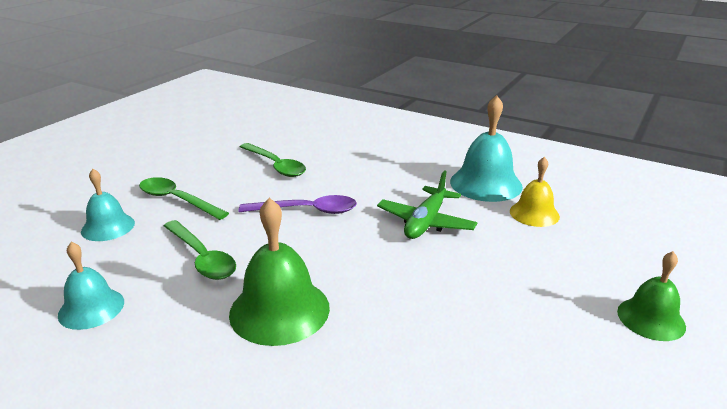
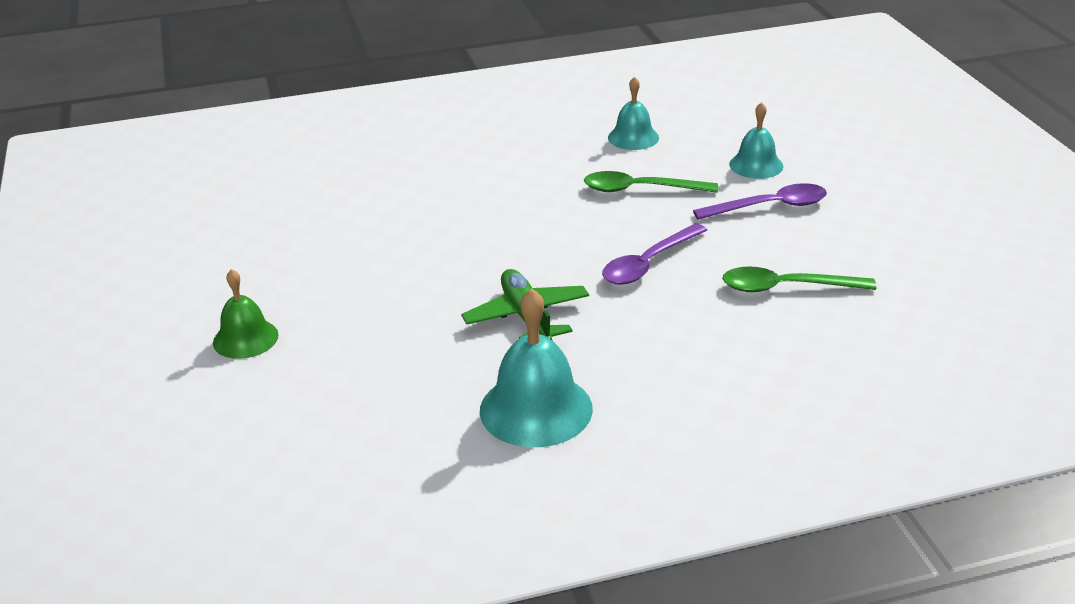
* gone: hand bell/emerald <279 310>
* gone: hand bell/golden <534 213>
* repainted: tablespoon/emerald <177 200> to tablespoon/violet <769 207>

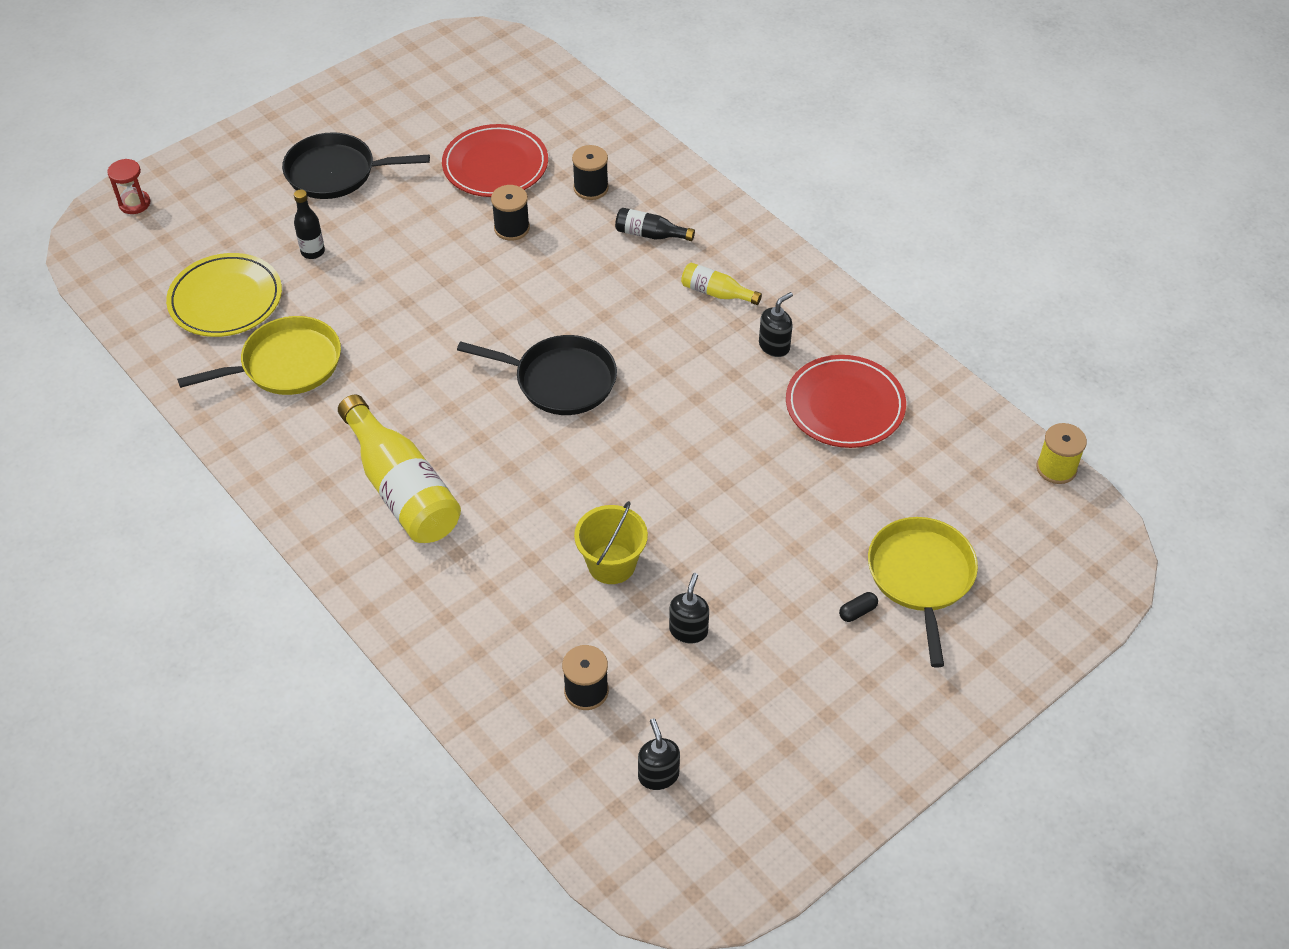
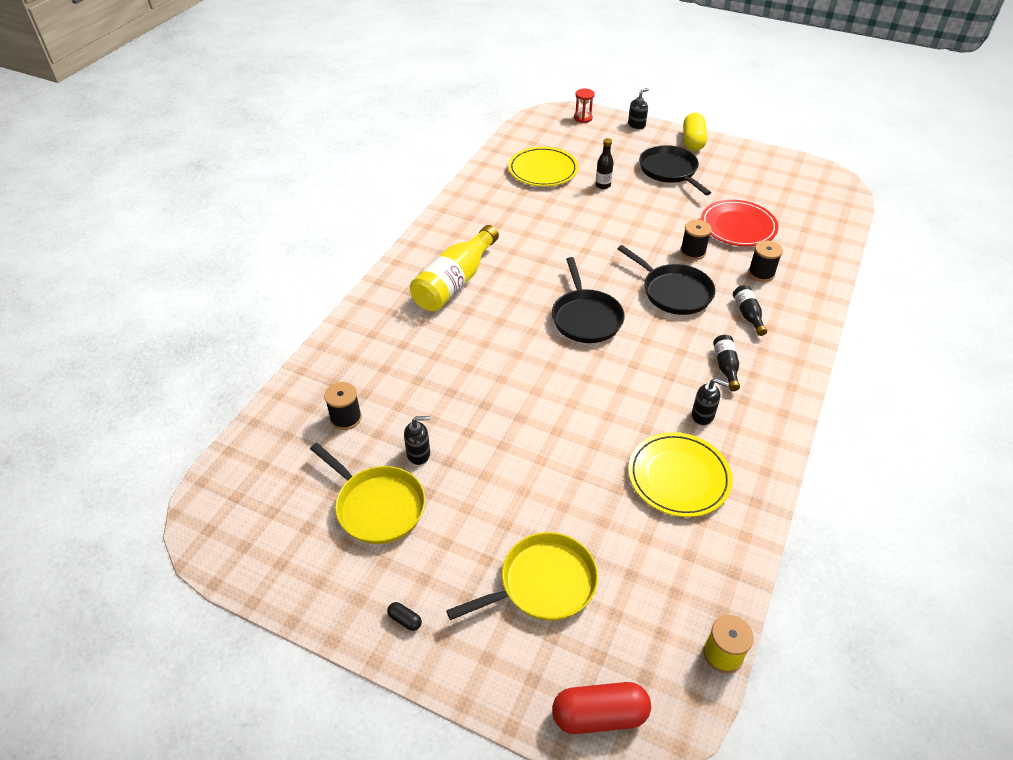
* gone: pail/golden <611 564>
* new: pill/red <599 715>
* new: frying pan/black <674 292>
* new: pill/golden <693 141>
* shifted: frying pan/golden <286 364> to <377 506>
* shifted: pump bottle/black <658 775> to <636 125>
* shifted: pill/black <857 612> to <405 620>
* repainted: drink bottle/golden <716 293> to drink bottle/black <725 367>
* repainted: plate/red <845 406> to plate/golden <678 477>

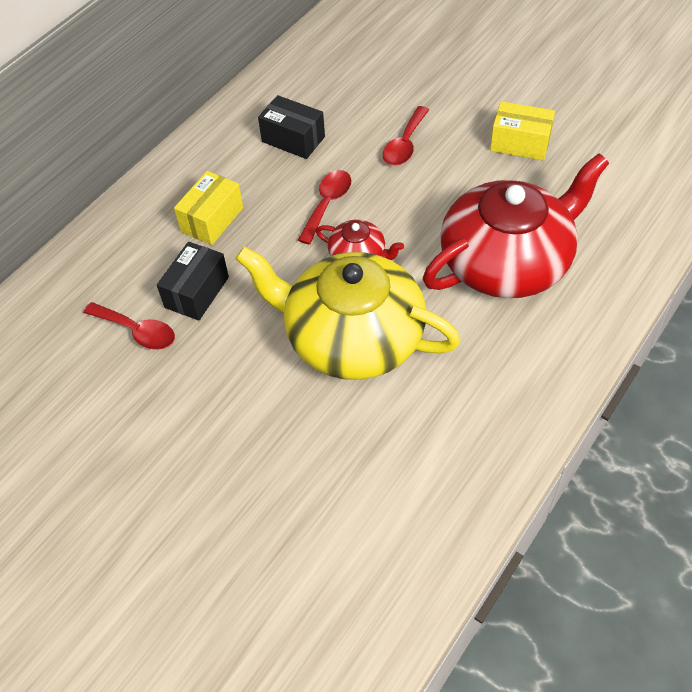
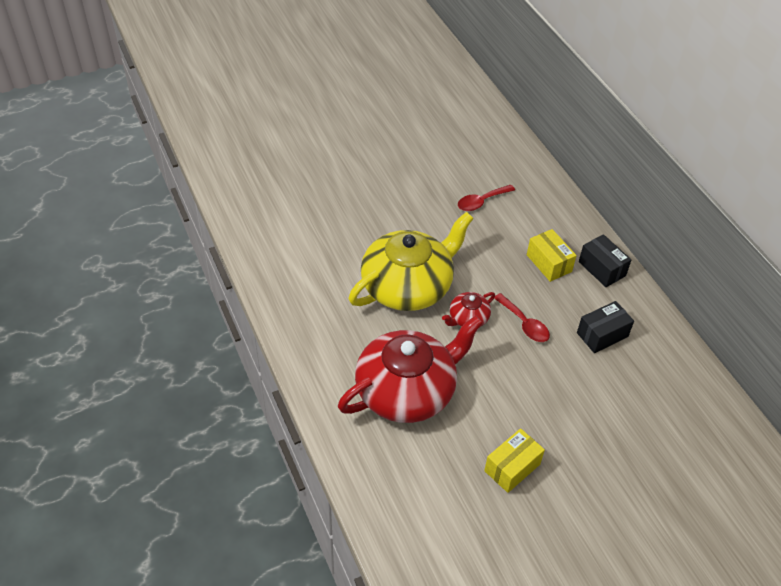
* gone: tablespoon/red <405 144>
* shifted: parcel/black <197 292> to <602 269>
* rotated: tea pot/red <507 261> = <407 390> 120 degrees counterclockwise

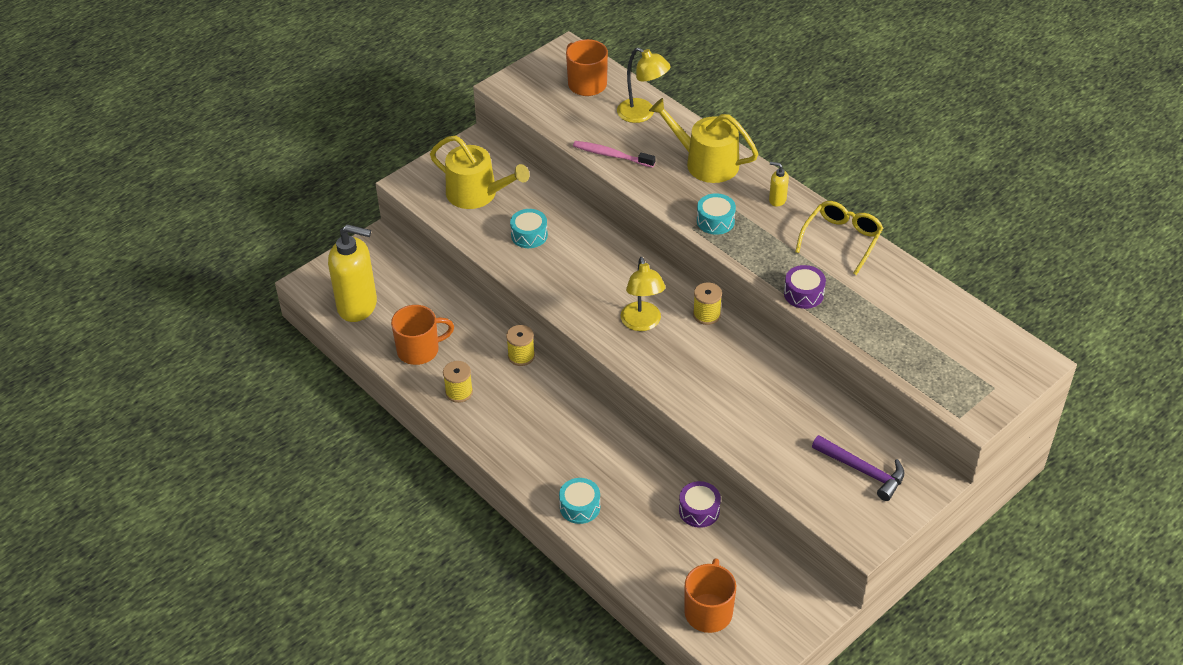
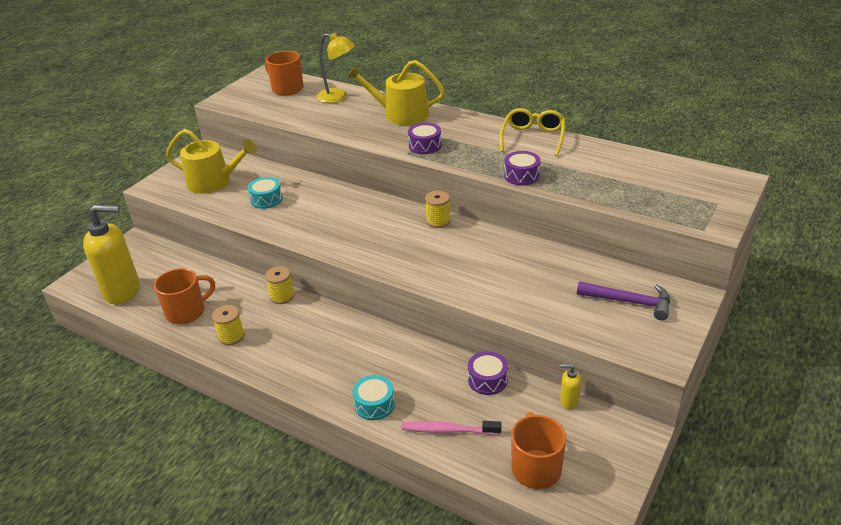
* gone: lamp/golden <642 323>
* shifted: dental brush/rosy <611 155> to <448 430>
* shifted: pump bottle/golden <777 200> to <569 401>
* repainted: drum/aqua <715 221> to drum/violet <425 146>

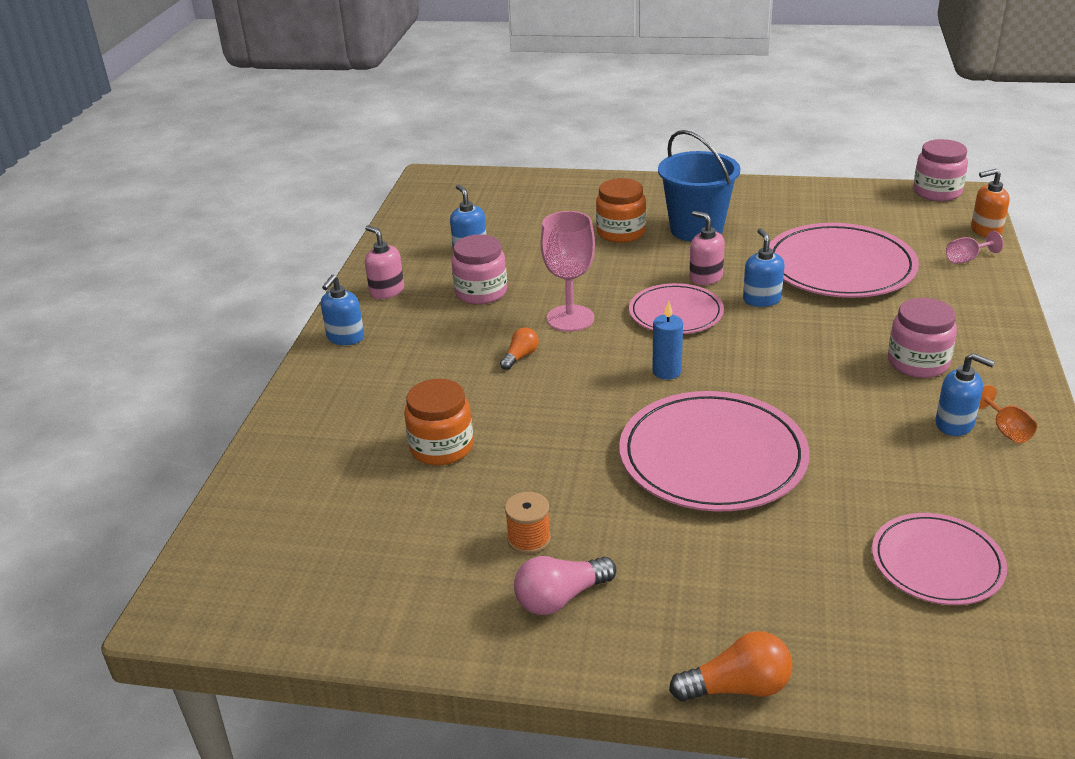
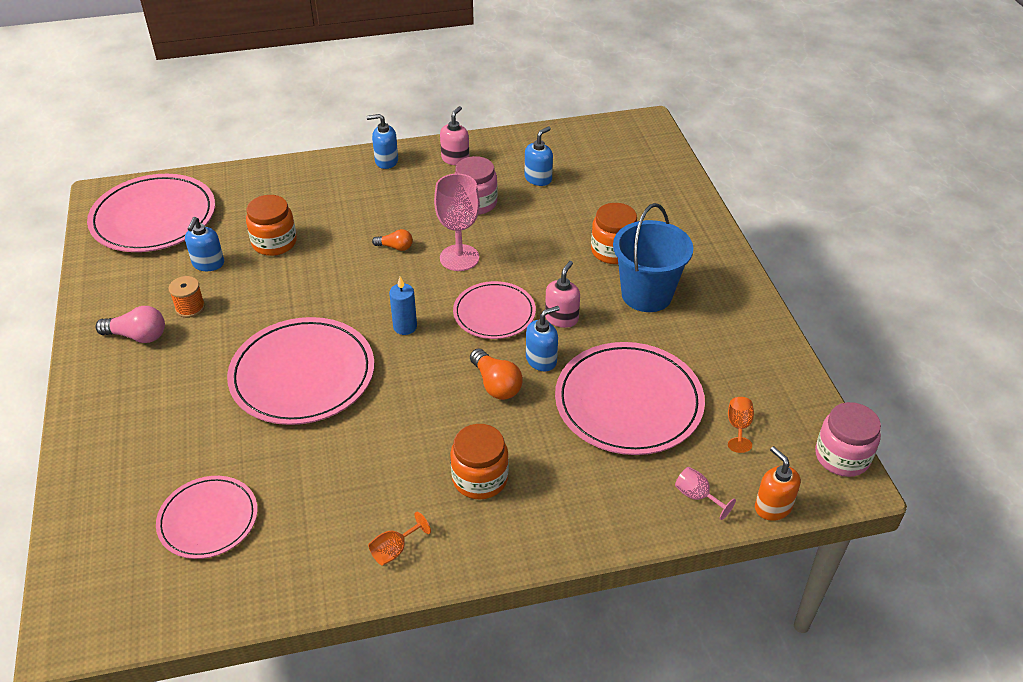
* new: plate/rosy <153 217>
* new: wine glass/orange <738 427>
* shifted: lightbulb/orange <737 687> to <496 384>
* shifted: pump bottle/cobalt <955 424> to <208 264>
* repainted: jam jar/rosy <918 363> to jam jar/orange <480 478>
* rotated: lightbulb/rosy <560 598> = <138 336> 150 degrees clockwise

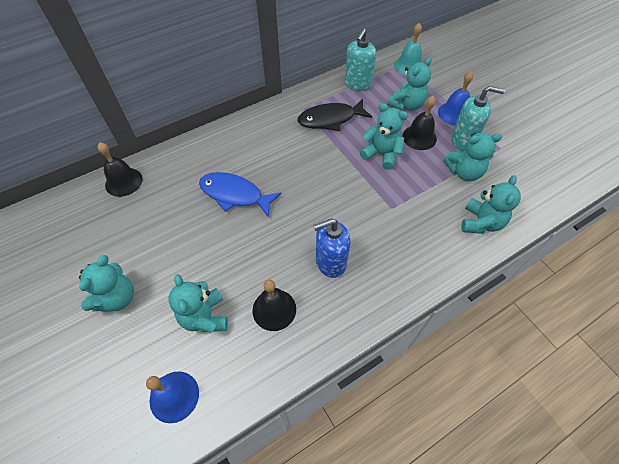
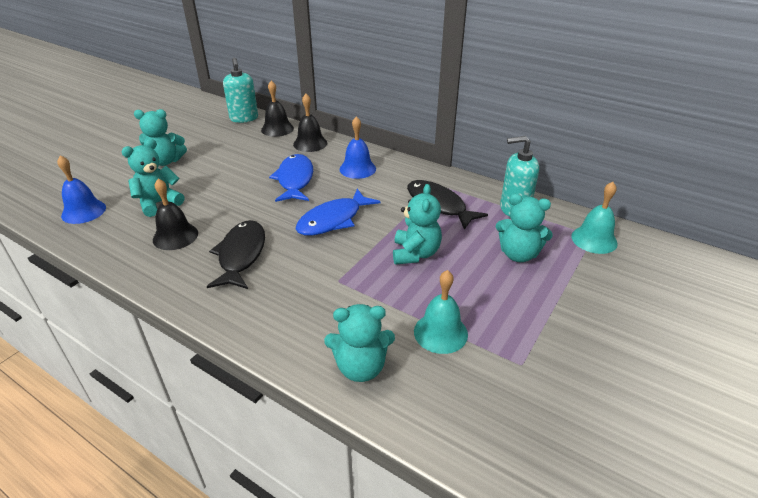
* new: toy fish/cobalt <333 220>
* shifted: hand bell/black <419 137> to <310 143>
* shifted: hand bell/cobalt <454 113> to <357 169>
* shifted: pump bottle/aqua <463 141> to <244 118>
* swapped: pump bottle/cobalt <330 262> to toy fish/black <241 255>
* swapped: stuffed bear/aqua <464 172> to hand bell/aqua <440 332>

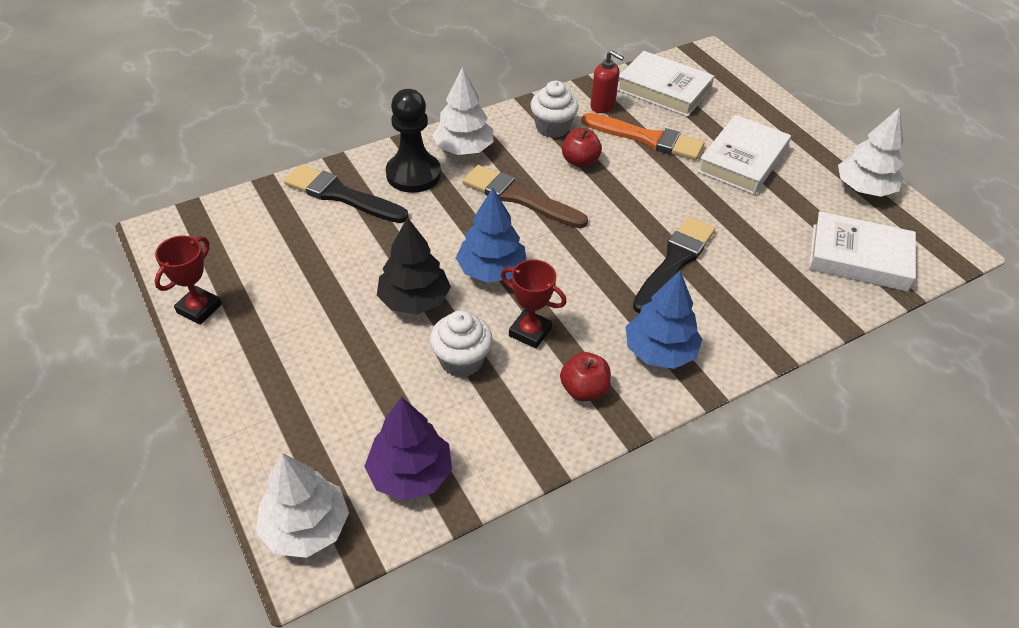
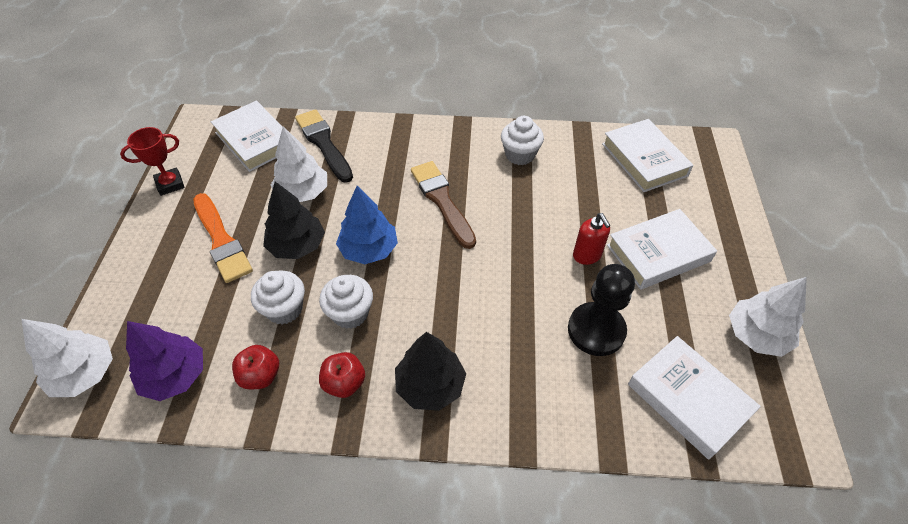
* gone: brush/black <674 262>
* new: book/pure white <255 140>
* shifted: pawn/black <413 174> to <596 330>
* shifted: tree/pure white <463 149> to <303 192>
* shifted: toy apple/red <580 161> to <260 376>
* shifted: brush/orange <647 138> to <221 240>
* shifted: pump bottle/red <602 106> to <587 255>
* swapped: trophy/red <530 332> to cupcake/pure white <350 313>
* repainted: tree/cobalt <659 351> to tree/black <430 385>

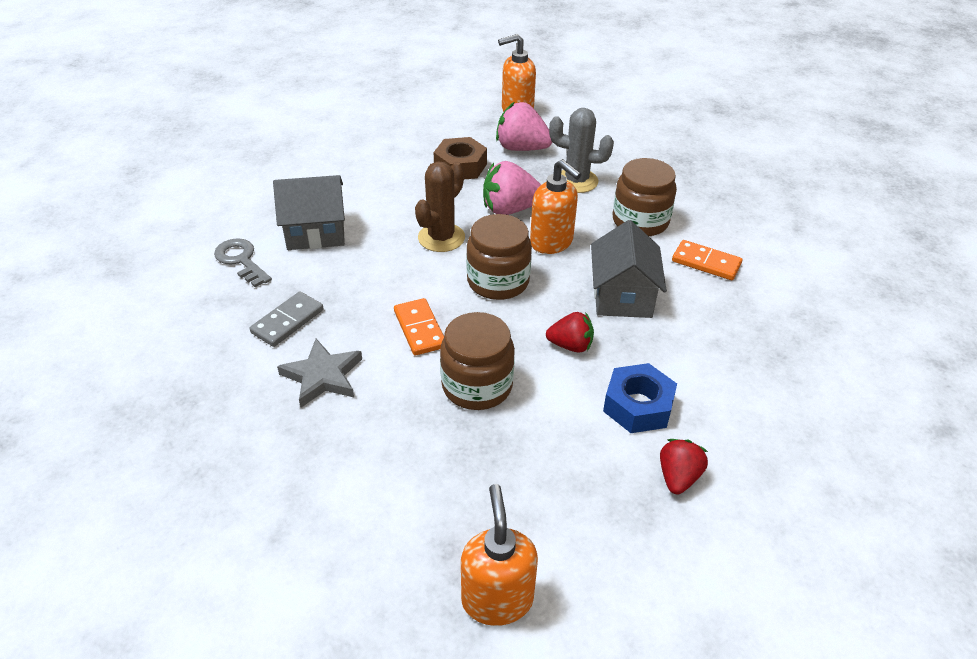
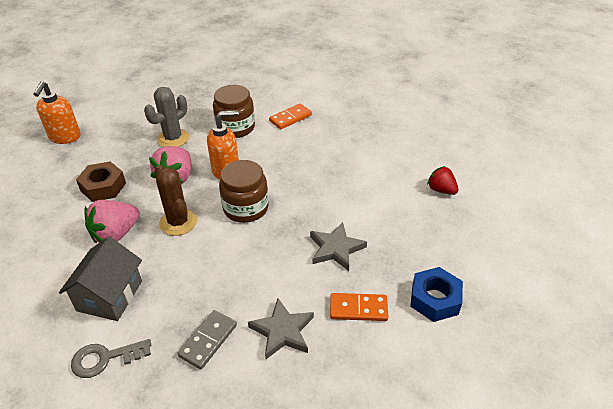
* gone: pump bottle/orange <497 599>
* gone: berry/red <570 345>
* gone: house/grey <622 296>
* shifted: domino piece/orange <419 329> to <358 309>
* shifted: berry/rosy <521 148> to <116 234>
* shifted: hexagon nut/cobalt <638 406> to <434 299>
* swapped: jam jar/russet <477 385> to star shape/grey <336 249>
* rotated: domino piece/grey <287 321> = <208 340> 60 degrees clockwise

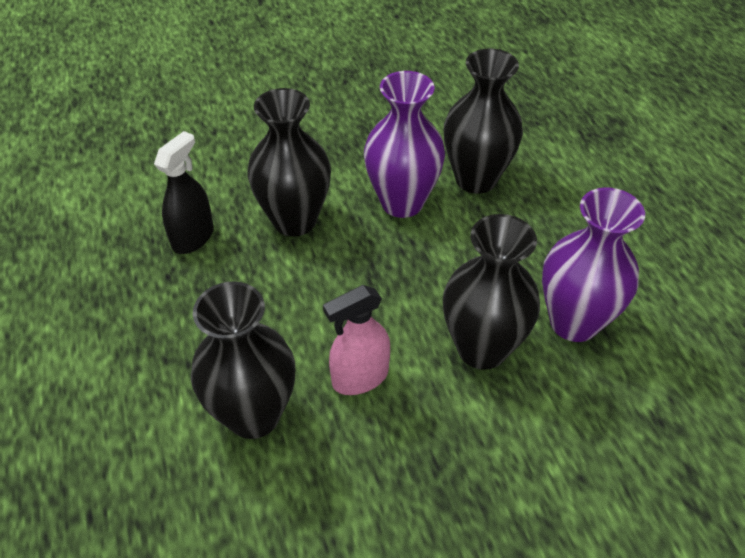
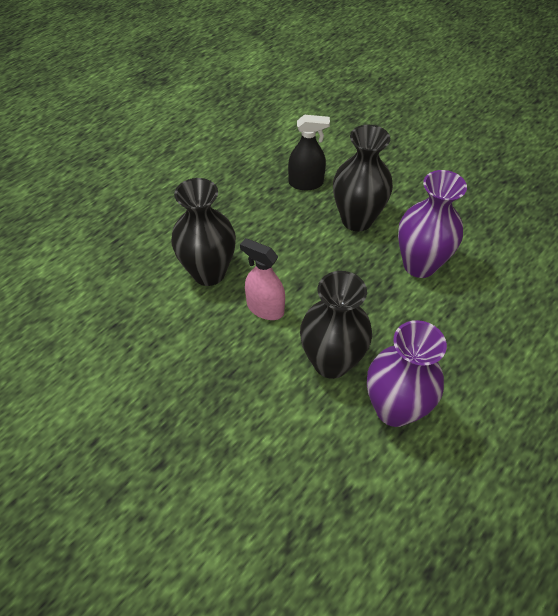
* gone: vase/black <476 179>

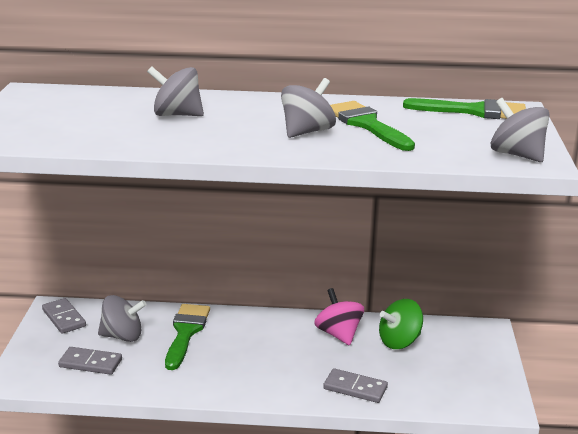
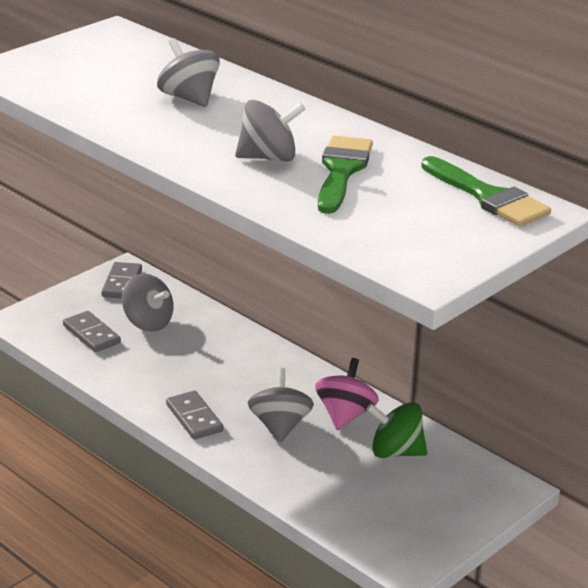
* gone: brush/emerald <186 332>
* shifted: domino piece/grey <355 388> to <194 418>
* shifted: toy top/grey <516 155> to <280 426>

